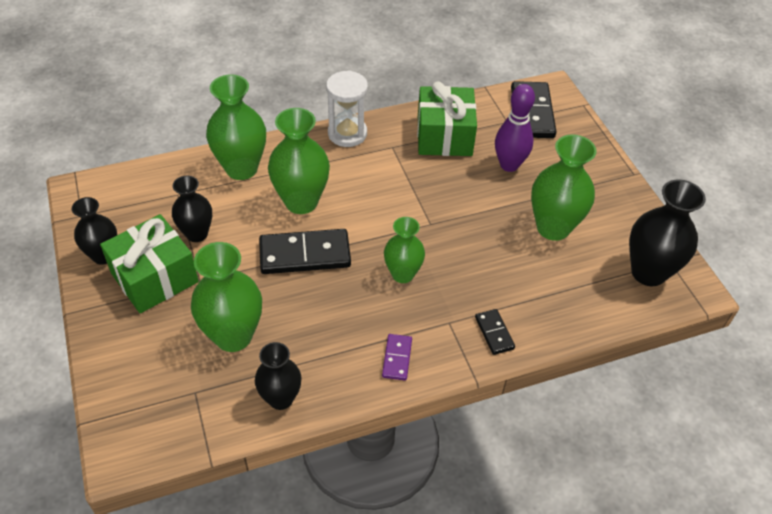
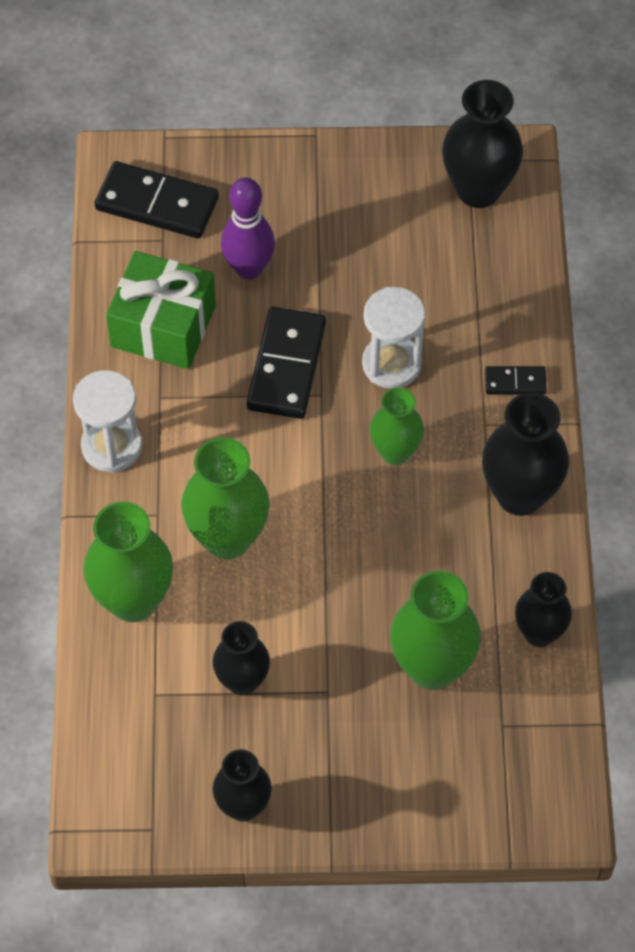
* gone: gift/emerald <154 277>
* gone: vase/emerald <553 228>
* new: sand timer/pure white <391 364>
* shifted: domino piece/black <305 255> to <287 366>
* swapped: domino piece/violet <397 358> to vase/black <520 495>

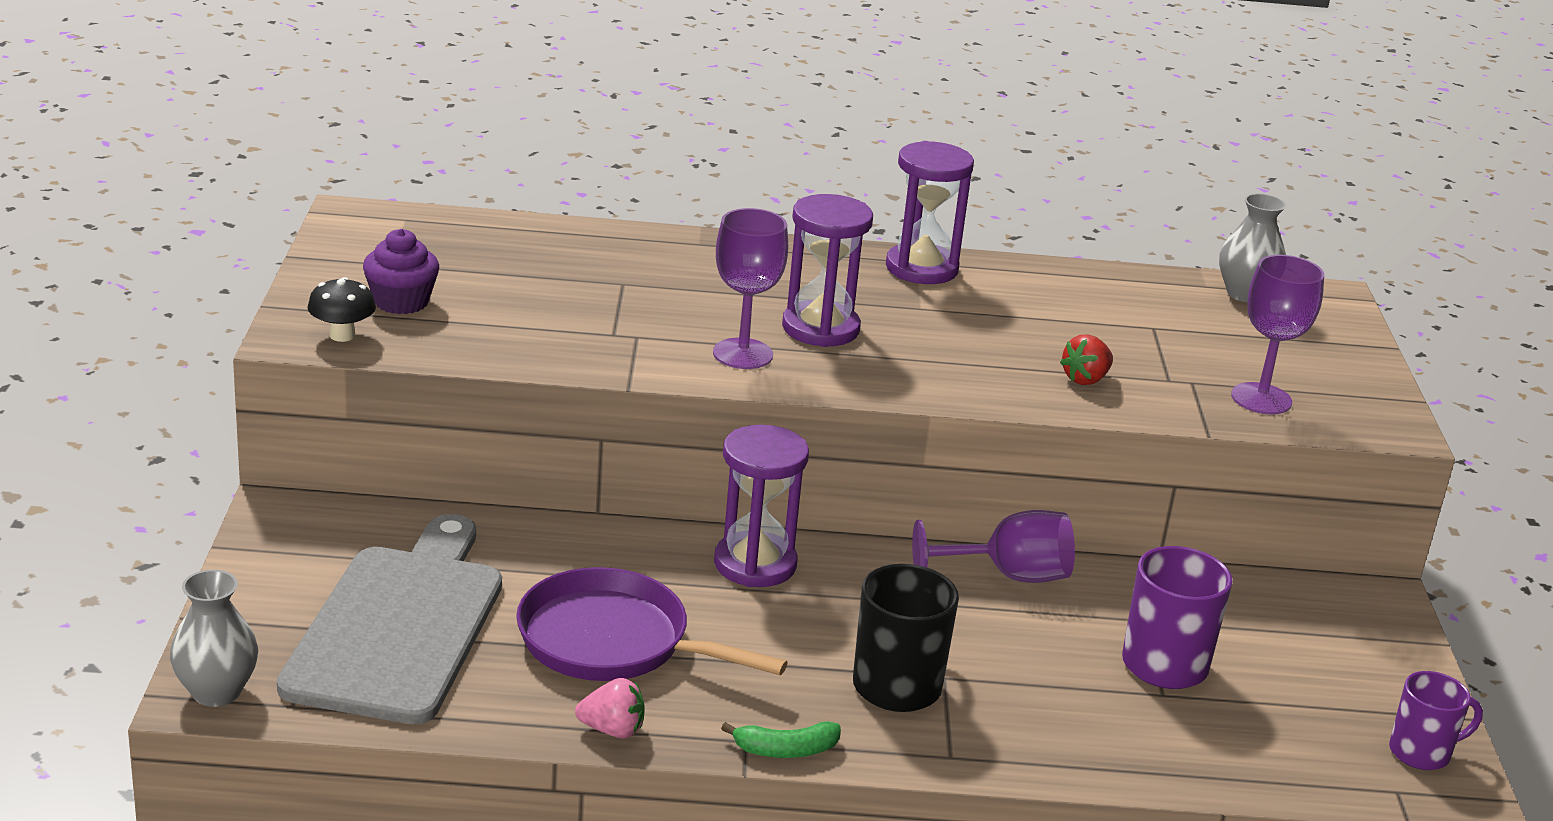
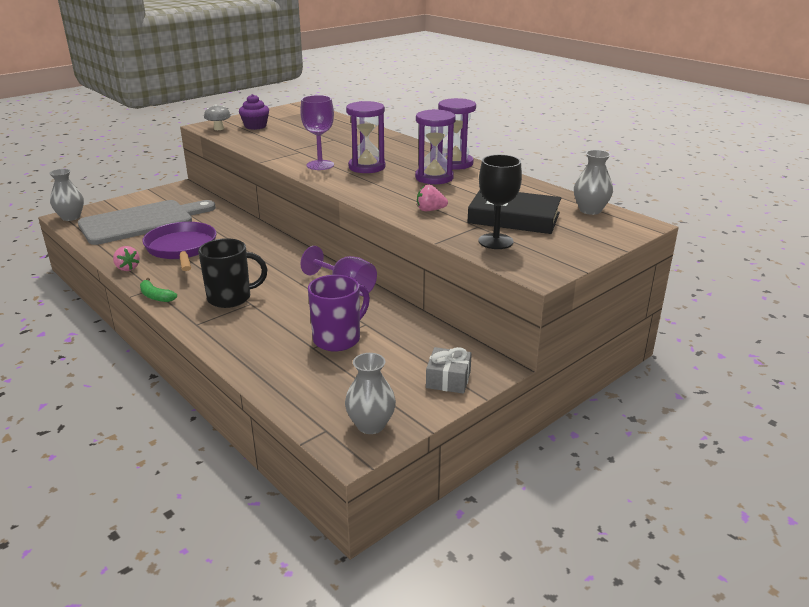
* new: gift/grey <448 379>
* new: book/black <514 218>
* shifted: sand timer/violet <755 564> to <434 178>
* swapped: tea mug/violet <1421 752> to vase/grey <371 425>
* repainted: mushroom/black <342 335> to mushroom/grey <218 128>
* repainted: berry/red <1085 379> to berry/rosy <430 210>
* repainted: wine glass/violet <1261 399> to wine glass/black <495 241>

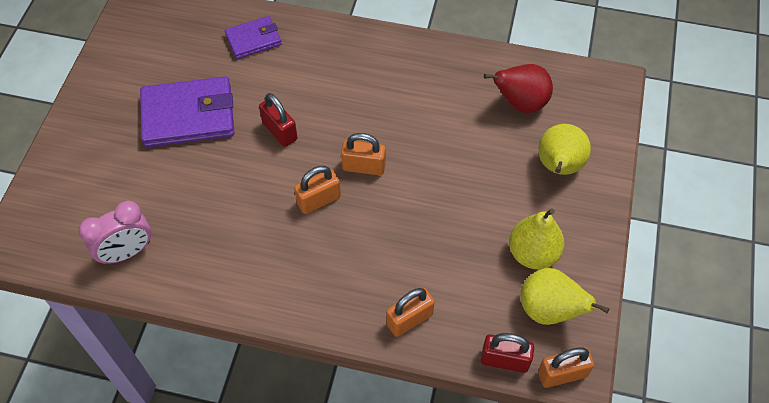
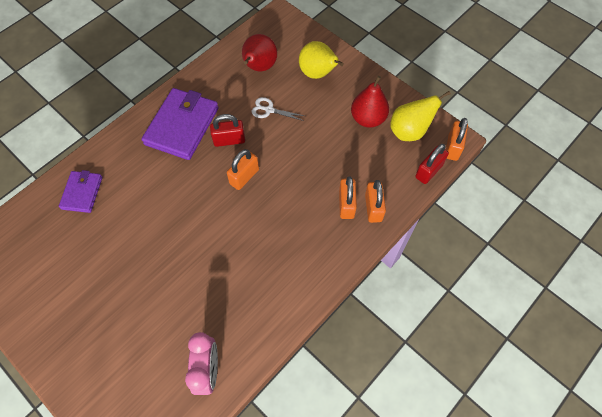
* new: scissors/pure white <269 110>
* shifted: billfold/violet <188 115> to <182 126>
* shifted: lock/red <280 131> to <229 140>
* shifted: lock/orange <318 200> to <346 204>
* repainted: pear fruit/golden <533 253> to pear fruit/red <368 119>

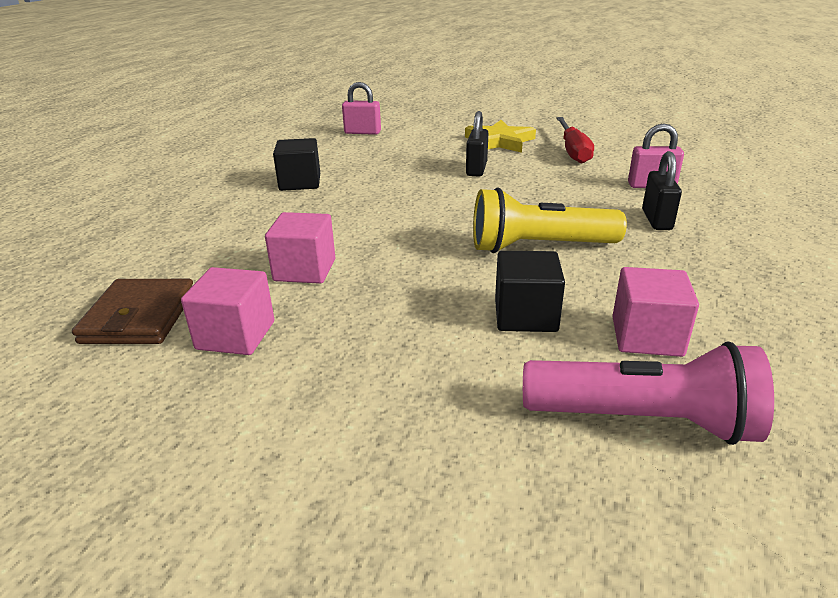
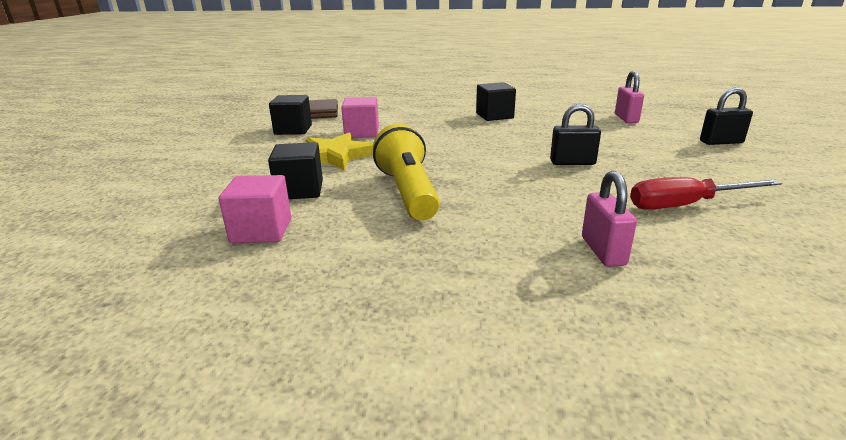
* gone: flashlight/rosy <644 420>
* shifted: star shape/golden <499 141> to <335 156>
* shifted: lock/black <656 220> to <721 142>
* repainted: cube/rosy <236 335> to cube/black <293 130>

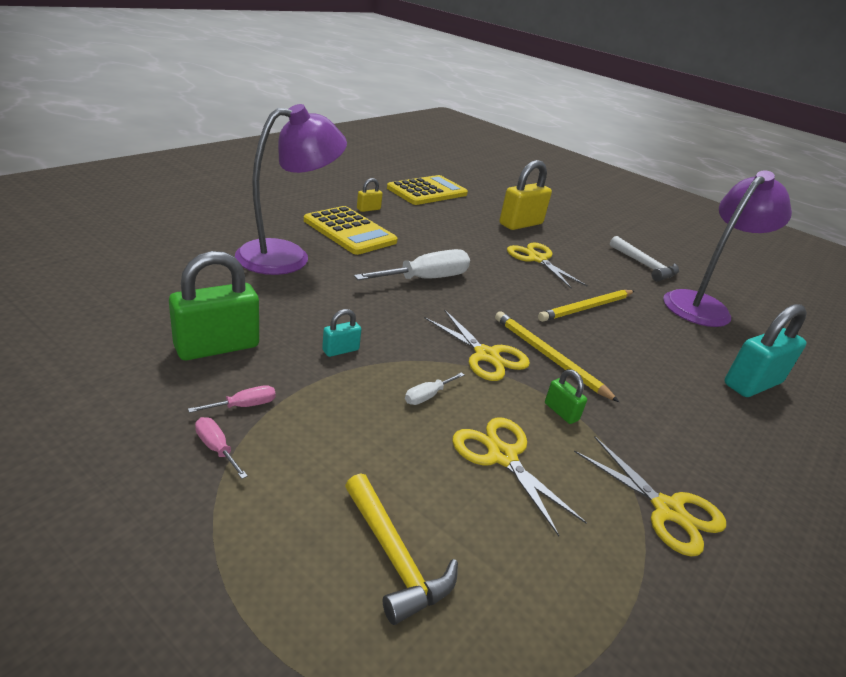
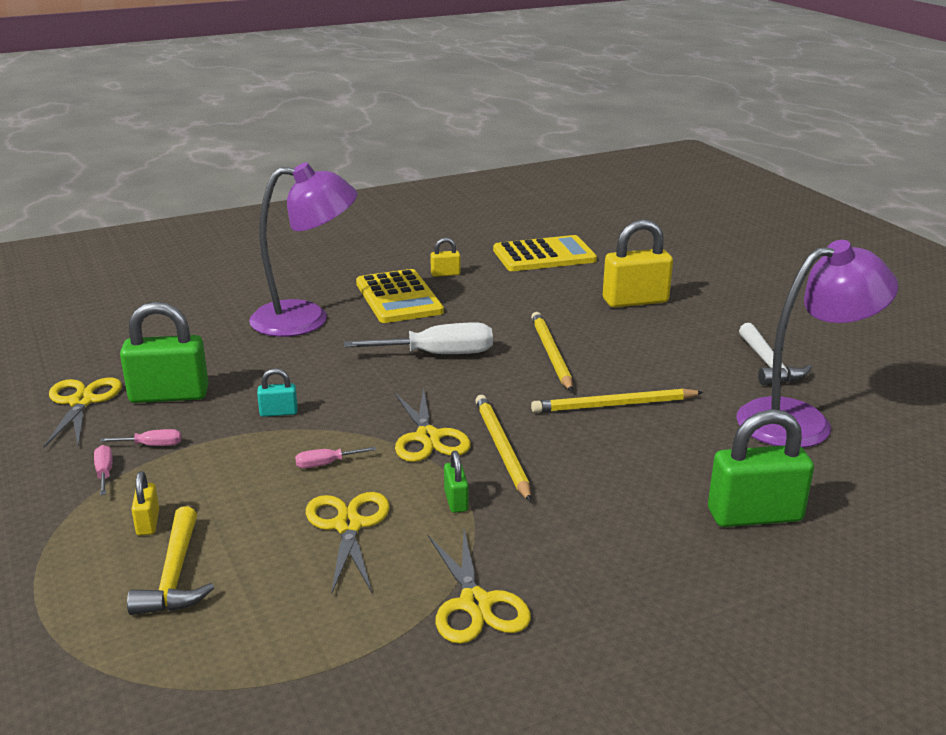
* new: lock/golden <148 523>
* new: wooden pencil/golden <551 354>
* shifted: scissors/golden <537 259> to <82 401>
* repainted: flat screwdriver/pure white <427 396> to flat screwdriver/rosy <326 464>
* repainted: lock/aqua <752 383> to lock/emerald <754 515>

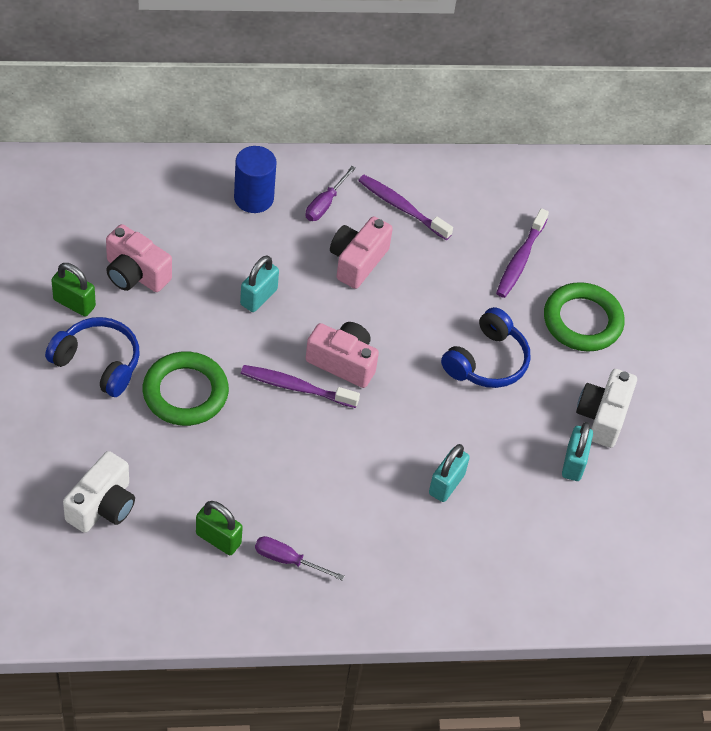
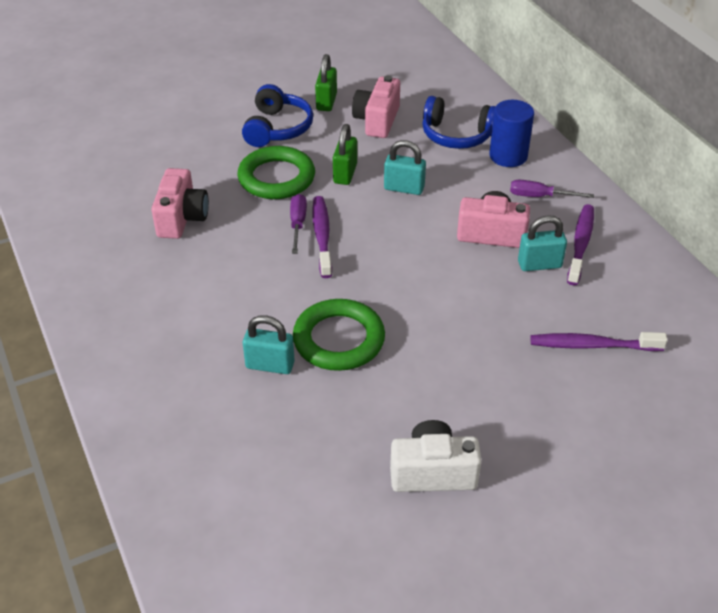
* gone: compact camera/pure white <102 506>
* shifted: lock/emerald <218 539> to <345 174>
* shifted: flat screwdriver/violet <288 560> to <298 224>
* shifted: compact camera/rosy <343 362> to <182 218>
* shifted: headset/cobalt <487 361> to <457 135>
* shifted: hoop/emerald <582 321> to <339 339>
* shifted: lock/aqua <573 463> to <539 264>

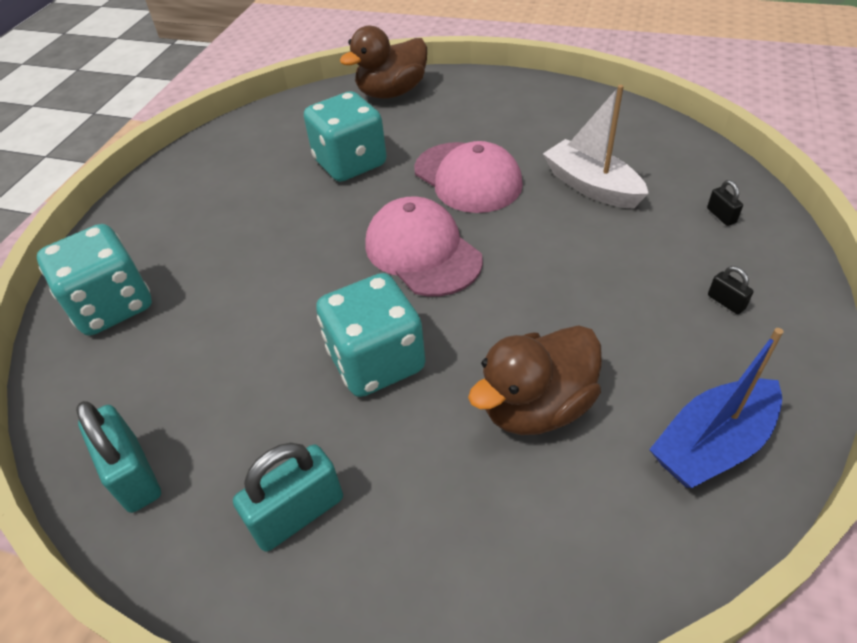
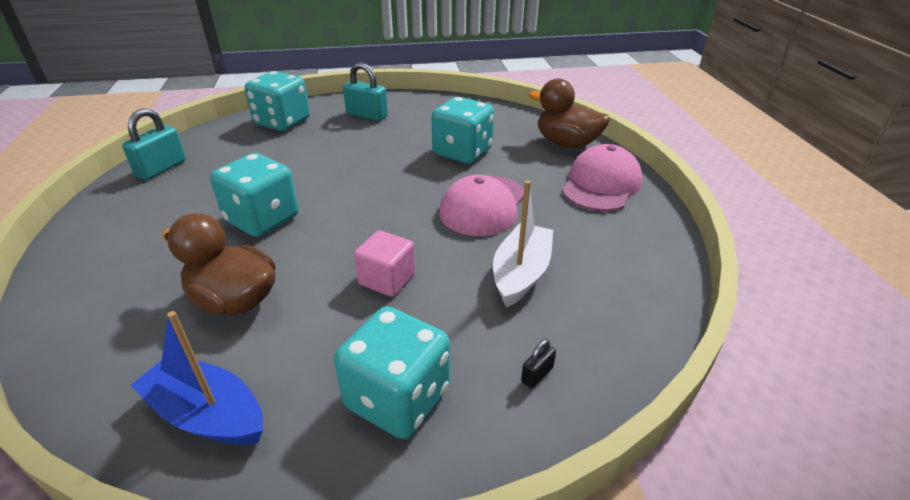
* new: cube/rosy <387 279>
* shifted: lock/aqua <298 513> to <367 115>
* shifted: peaked cap/rosy <422 251> to <601 184>
* swapped: lock/black <726 302> to dice/aqua <397 398>

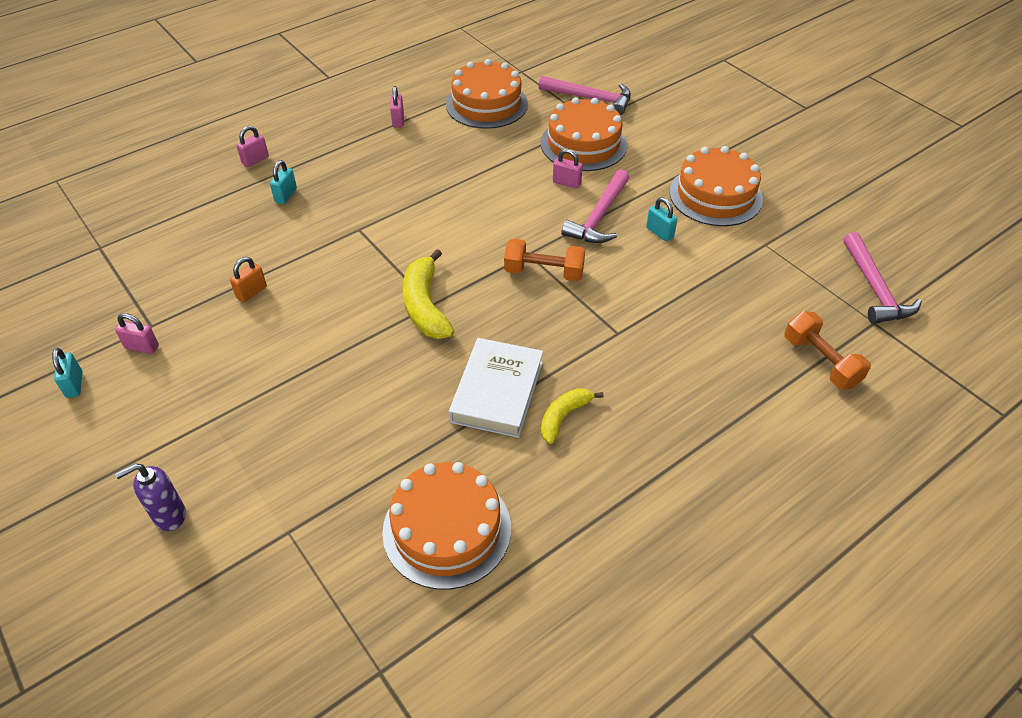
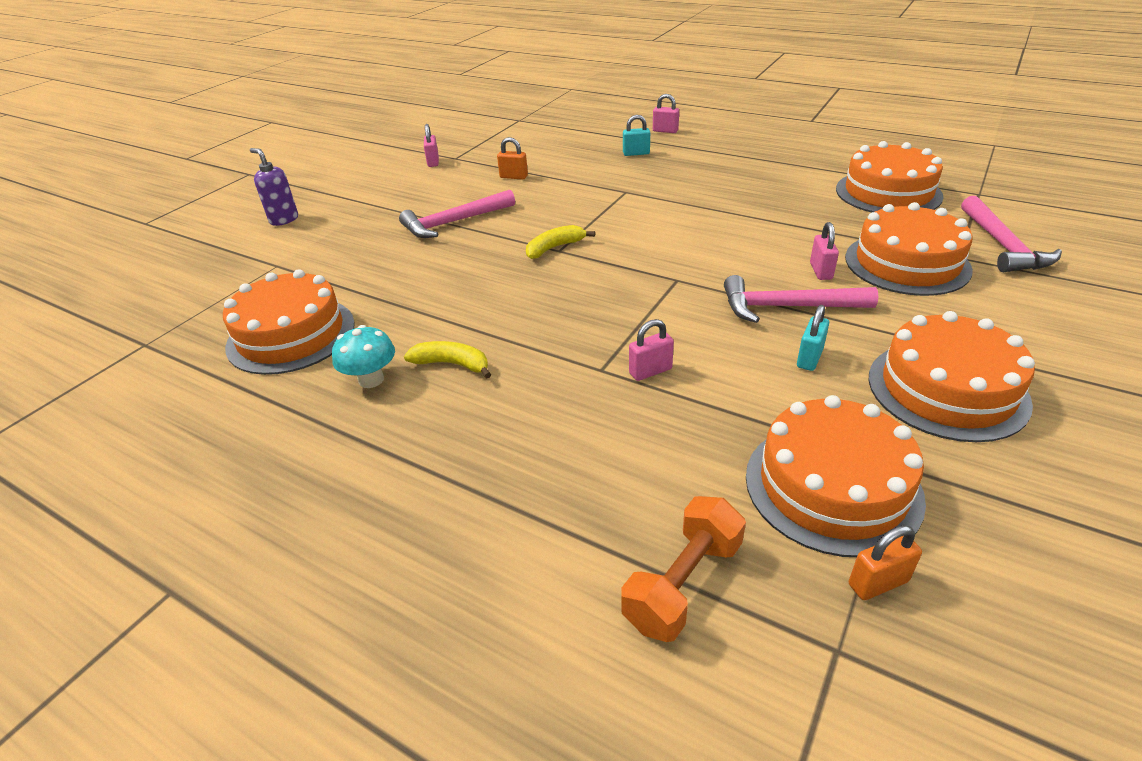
* gone: lock/aqua <74 384>
* gone: book/pure white <497 392>
* gone: dumbbell/orange <544 272>
* new: mushroom/aqua <371 380>
* new: layer cake/orange <832 486>
* new: lock/orange <878 583>
* shifted: lock/rosy <398 120> to <650 371>
* shifted: claw hammer/rosy <874 289> to <454 222>
* scaled: banana fruit/golden <425 306> = <554 248> x0.62

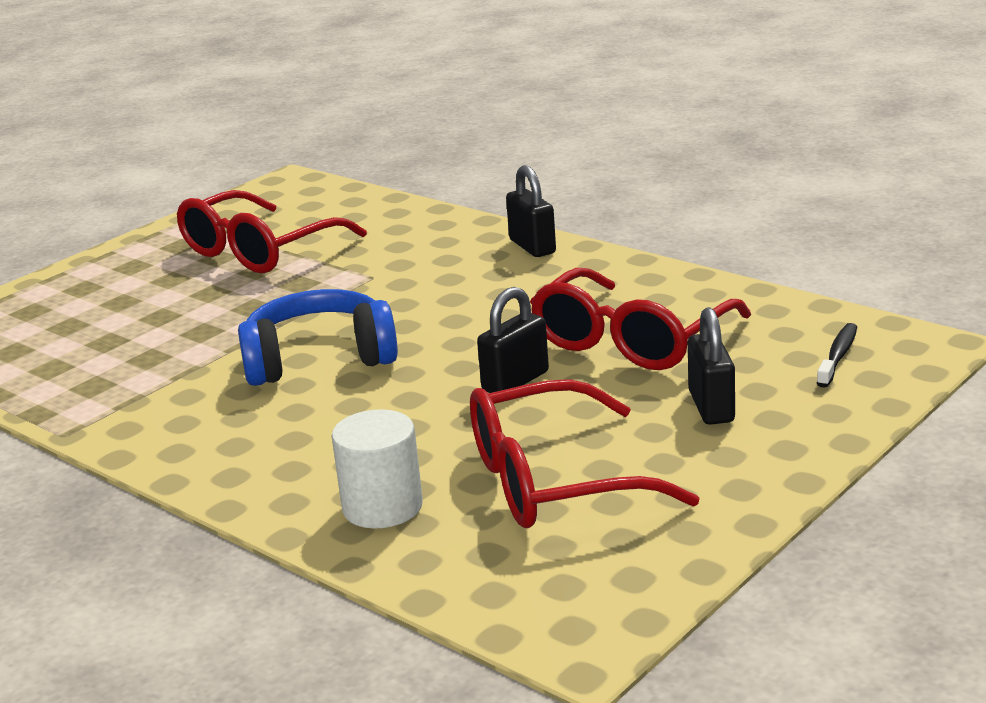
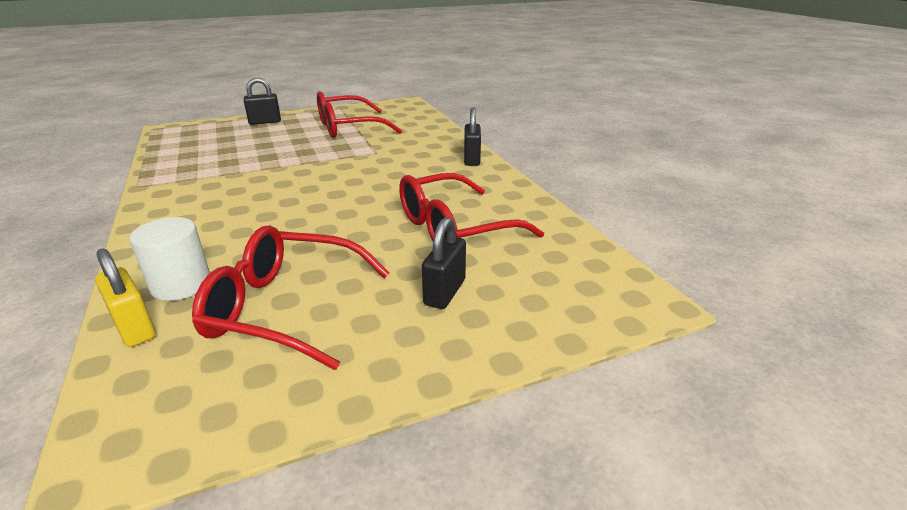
* gone: headset/cobalt <319 359>
* gone: dental brush/black <838 356>
* new: lock/golden <134 328>
* shifted: lock/black <515 381> to <265 122>

